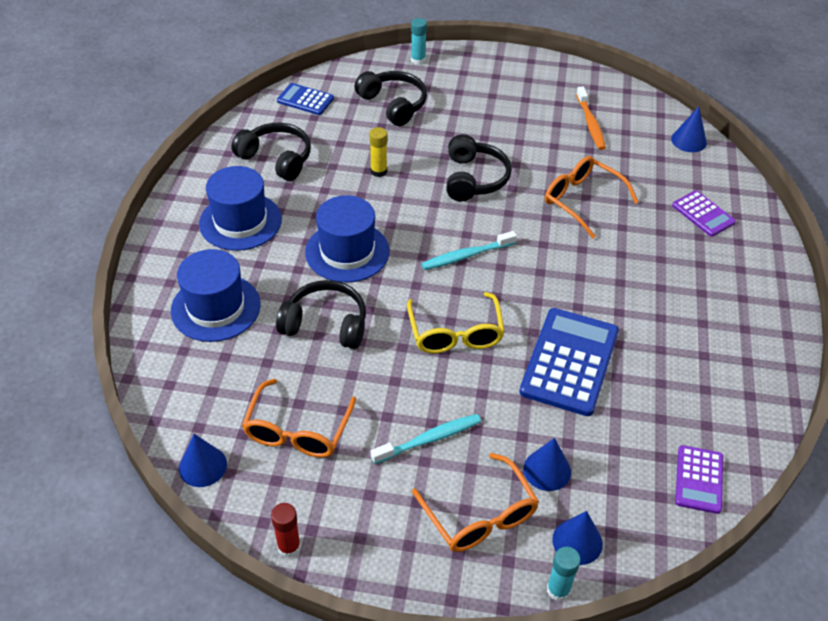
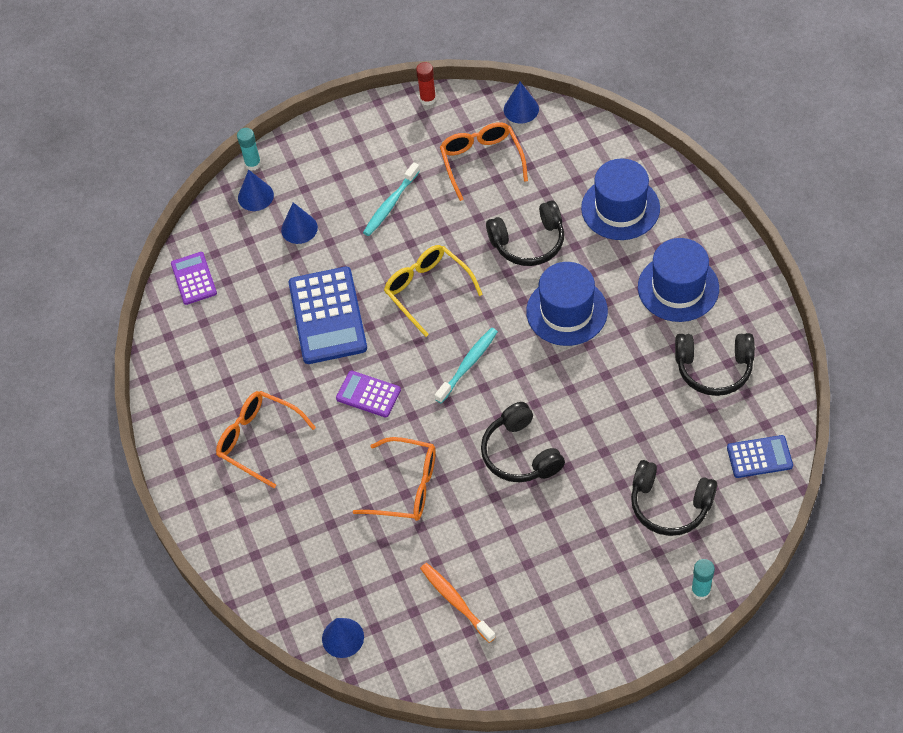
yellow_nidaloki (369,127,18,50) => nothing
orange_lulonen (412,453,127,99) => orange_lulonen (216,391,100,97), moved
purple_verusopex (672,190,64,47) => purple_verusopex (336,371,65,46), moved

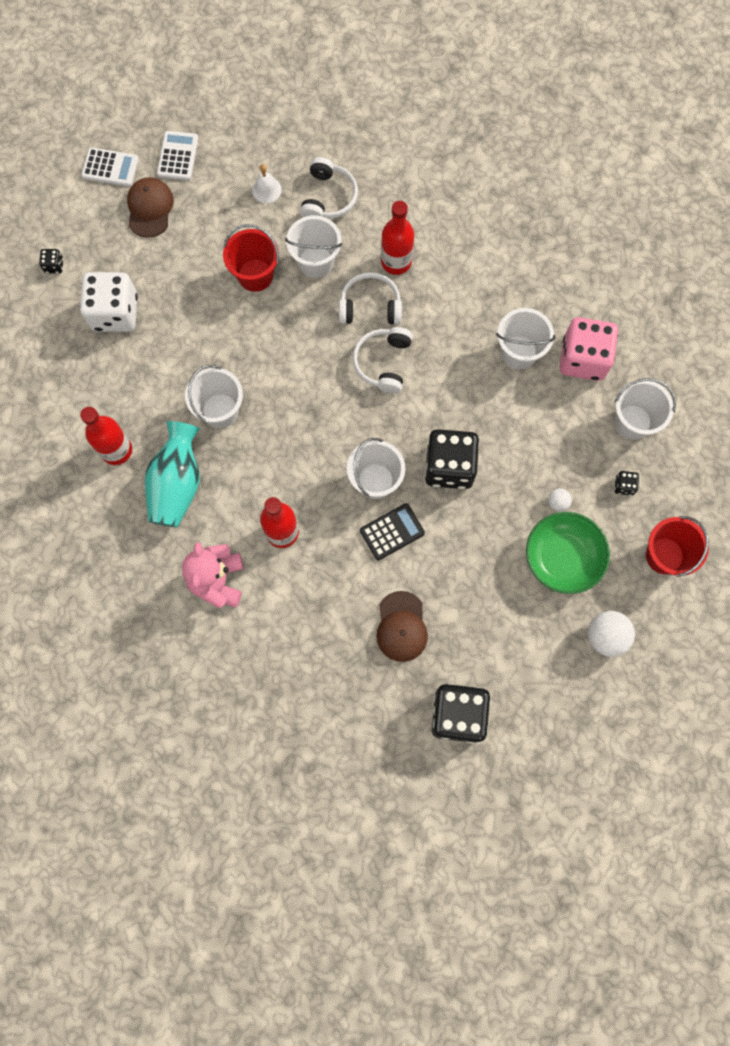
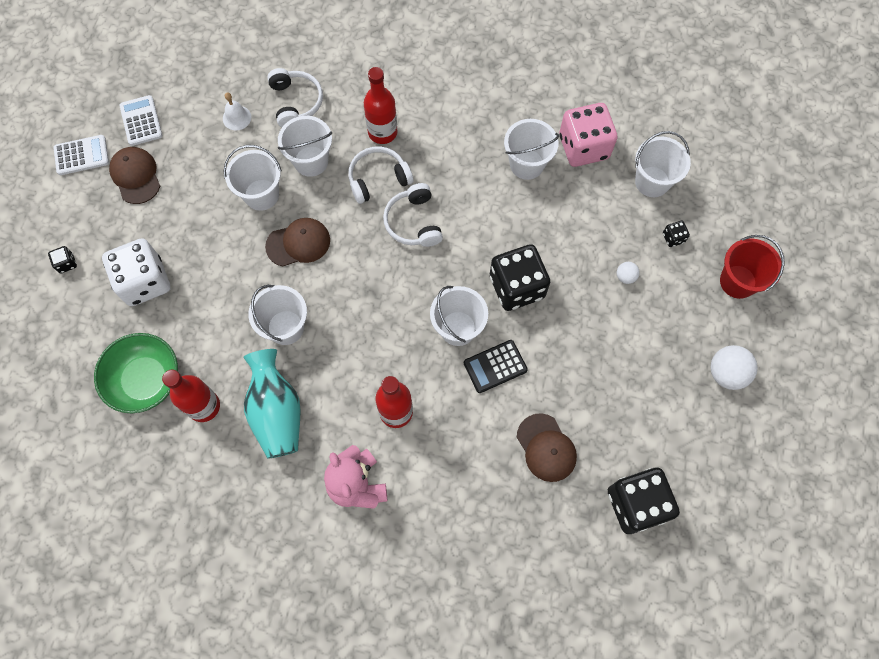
nothing => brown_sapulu (265,218,65,49)
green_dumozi (526,512,84,82) => green_dumozi (94,333,84,80), moved
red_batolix (223,224,56,68) => white_batolix (224,145,58,66)
black_verusopex (360,503,65,57) => black_verusopex (464,340,64,53), 150 degrees counterclockwise

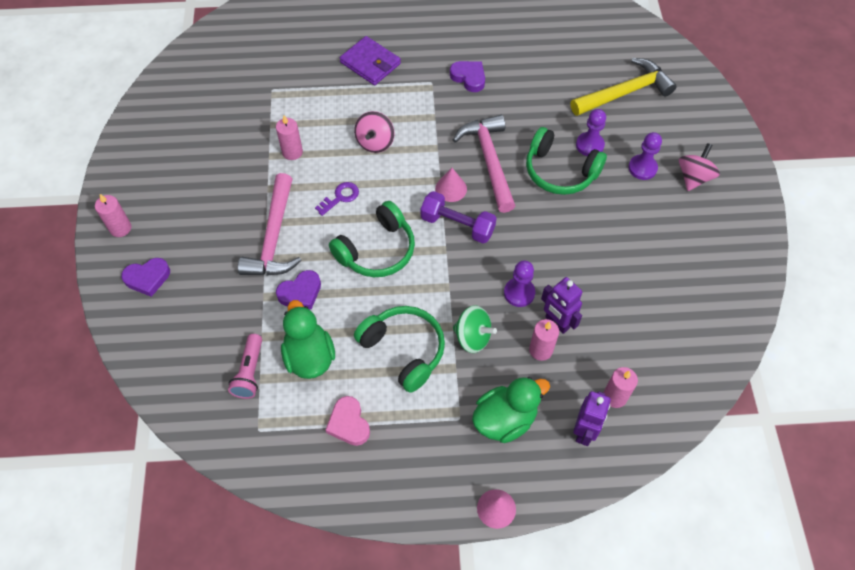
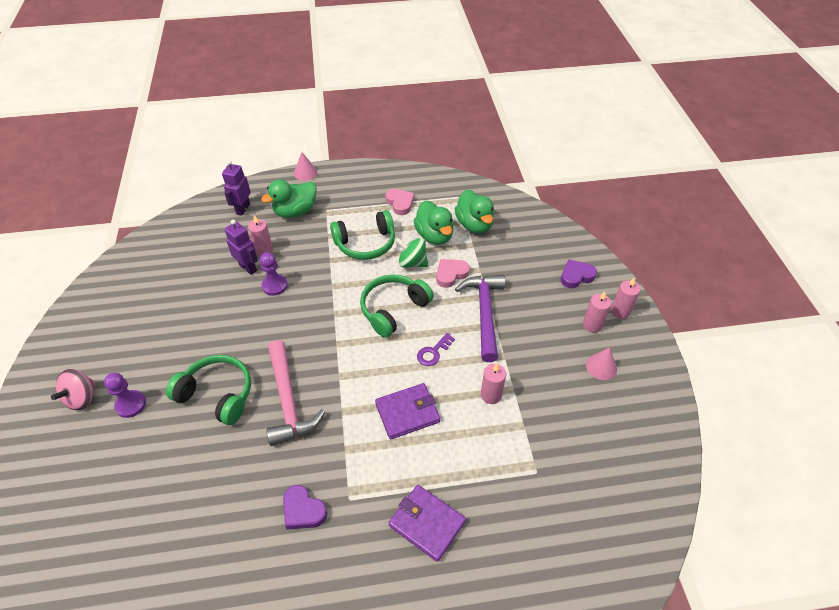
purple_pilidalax (421,191,76,52) => nothing
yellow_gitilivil (570,58,107,58) => nothing
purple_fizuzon (576,109,30,47) => nothing
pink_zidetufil (435,168,32,34) => pink_zidetufil (586,347,31,33), moved
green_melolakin (453,305,44,48) => green_melolakin (395,238,33,30), moved
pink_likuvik (604,367,34,41) => pink_likuvik (583,291,28,42), moved
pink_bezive (228,334,34,65) => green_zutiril (455,189,39,44)
pink_melolakin (354,111,40,42) => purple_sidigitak (375,383,65,57)
pink_gitilivil (238,173,64,102) => purple_gitilivil (455,275,50,87)
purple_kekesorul (276,270,45,40) => pink_kekesorul (436,259,34,29)
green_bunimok (354,306,91,87) => green_bunimok (330,210,65,50), 60 degrees counterclockwise

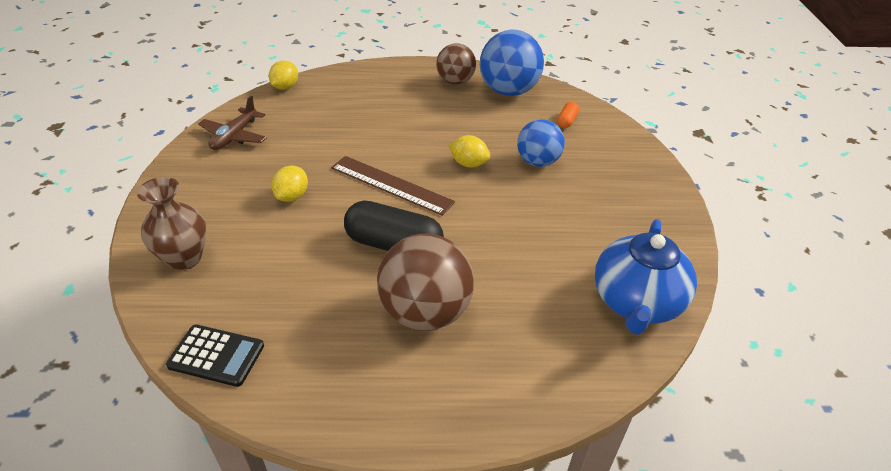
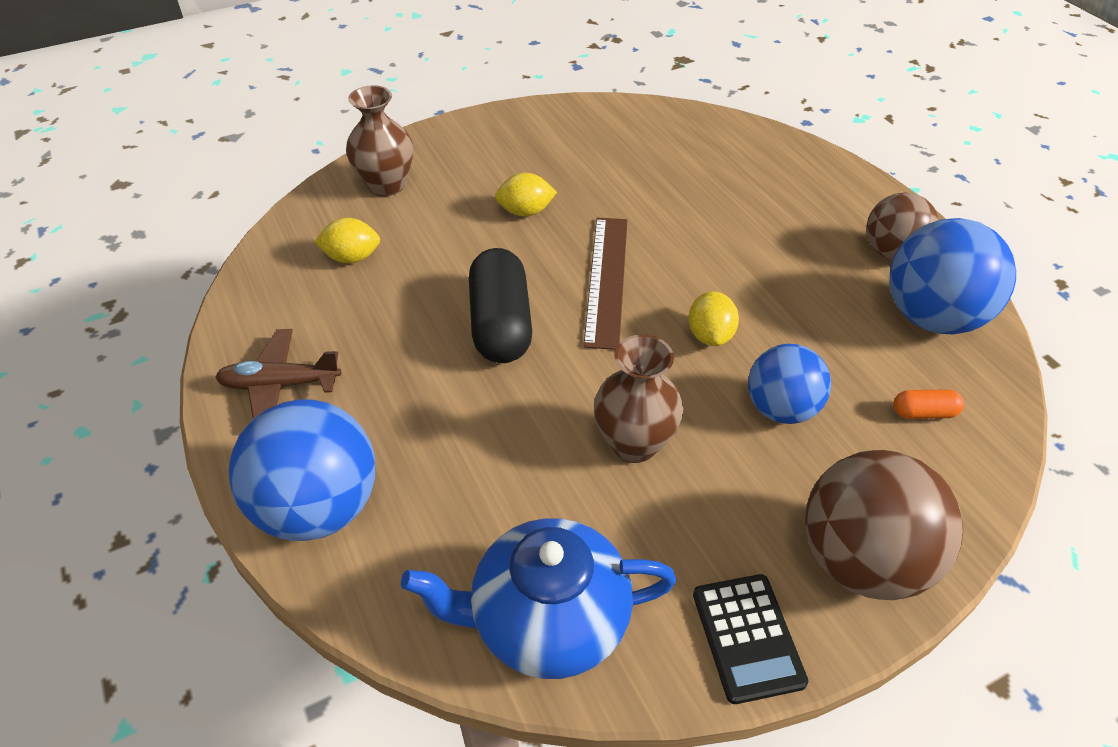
nothing => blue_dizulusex (229,399,146,142)
nothing => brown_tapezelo (594,334,89,129)
black_verusopex (166,324,98,63) => black_verusopex (693,574,115,130), moved
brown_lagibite (198,96,69,54) => brown_lagibite (215,329,126,90), moved
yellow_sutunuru (269,61,29,29) => yellow_sutunuru (314,218,66,45), moved
brown_dizulusex (377,233,97,98) => brown_dizulusex (805,450,158,150), moved

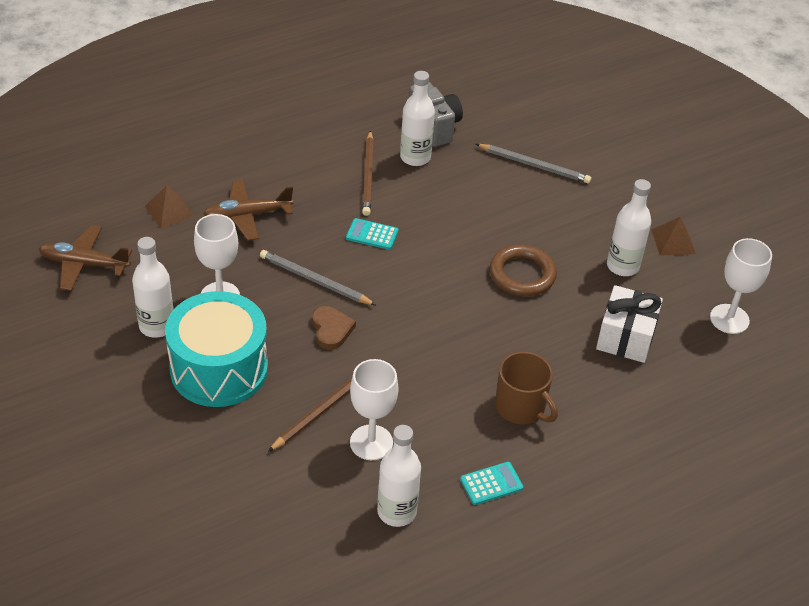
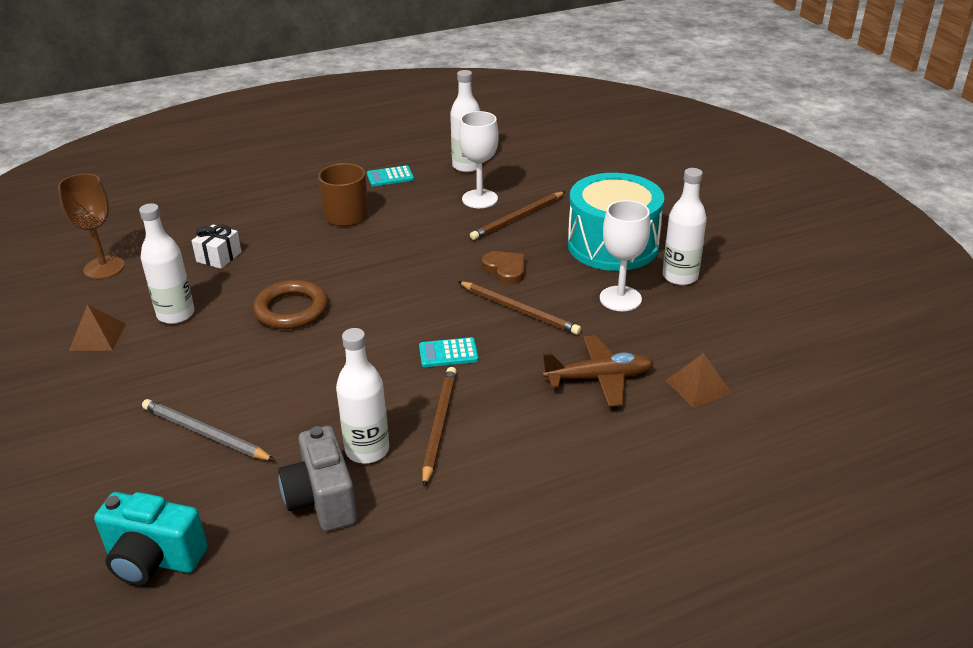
brown_lagibite (39,225,93,66) => nothing
nothing => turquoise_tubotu (94,492,114,93)
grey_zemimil (260,250,116,55) => brown_zemimil (458,281,123,54)
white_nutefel (710,238,62,96) => brown_nutefel (58,174,67,105)
brown_kekesorul (312,306,44,44) => brown_kekesorul (482,251,43,33), 150 degrees clockwise
turquoise_verusopex (346,218,53,32) => turquoise_verusopex (419,337,59,30), 150 degrees clockwise
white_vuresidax (596,285,67,78) => white_vuresidax (192,224,50,45), x0.64

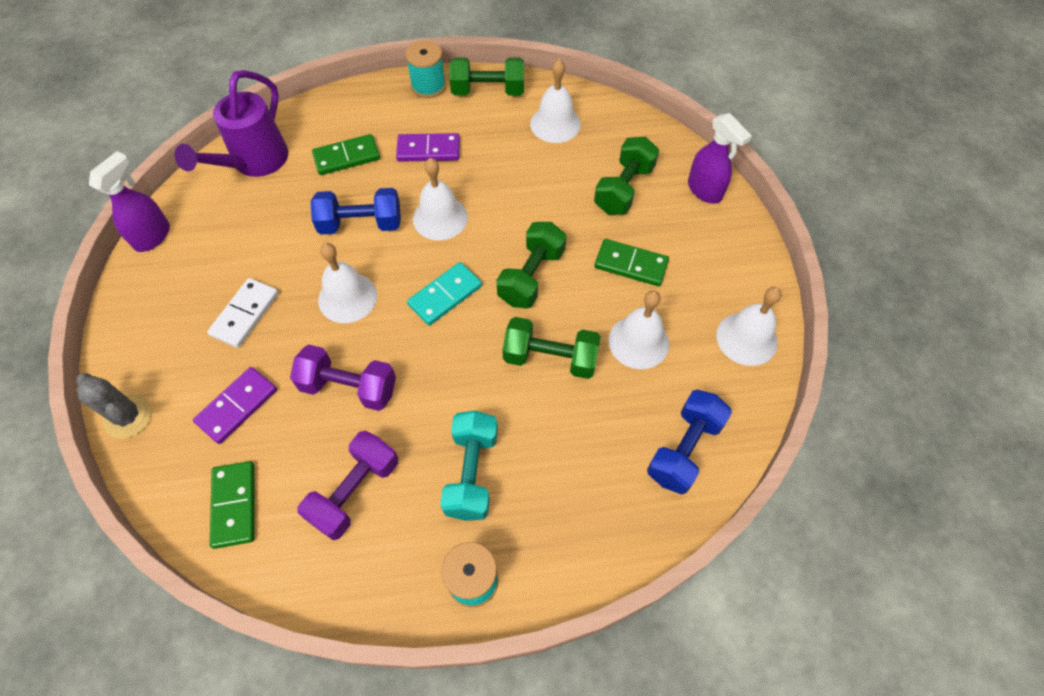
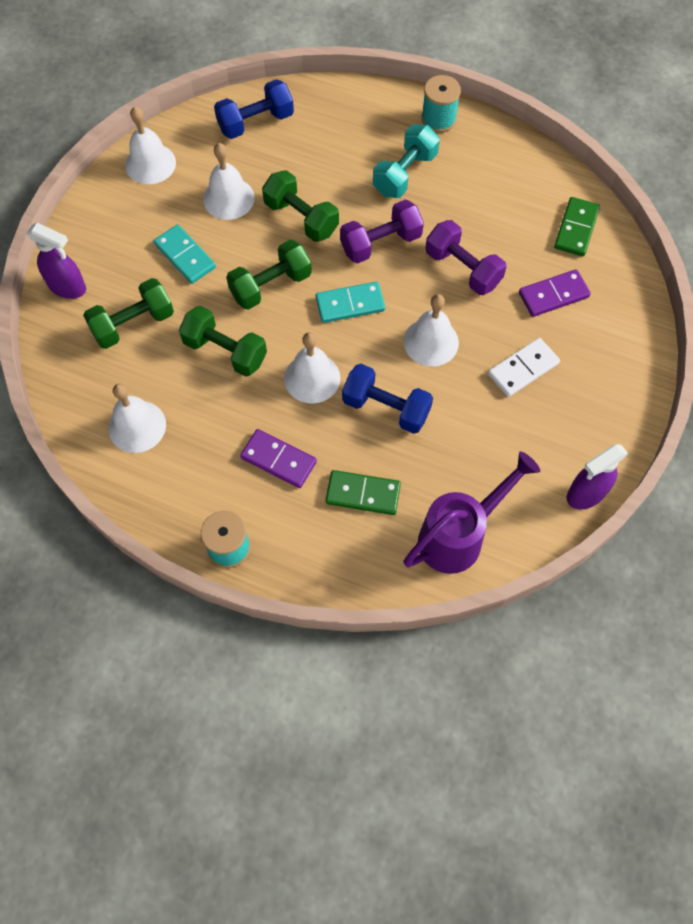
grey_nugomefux (76,373,76,65) => nothing
purple_pilidalax (297,431,101,109) => purple_pilidalax (340,199,84,64), moved
green_pilidalax (450,57,74,39) => green_pilidalax (179,306,88,71), moved
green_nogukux (594,239,75,47) => turquoise_nogukux (154,224,62,60)
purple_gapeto (688,113,64,91) => purple_gapeto (27,223,59,76), 120 degrees clockwise

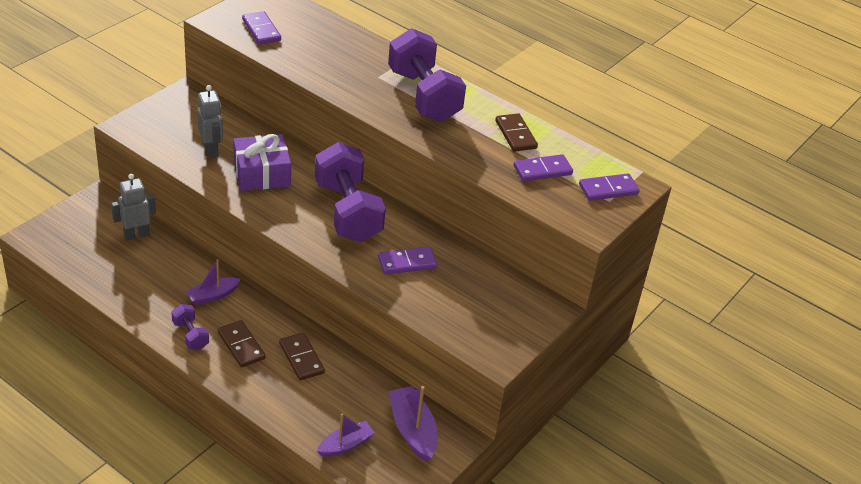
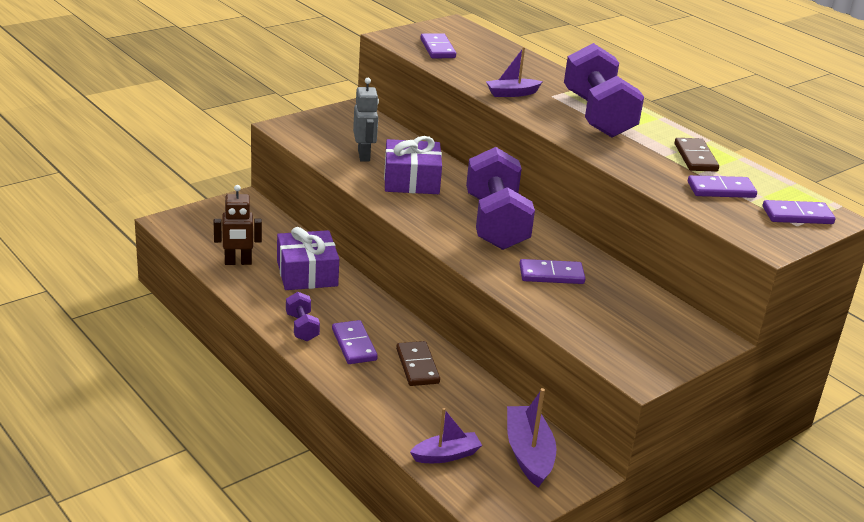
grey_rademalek (111,174,45,67) => nothing
nothing => brown_rademalek (214,185,48,80)
nothing => purple_vuresidax (277,227,62,63)
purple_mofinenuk (186,259,55,46) => purple_mofinenuk (486,47,56,50), moved
brown_nogukux (218,320,48,48) => purple_nogukux (332,320,46,44)

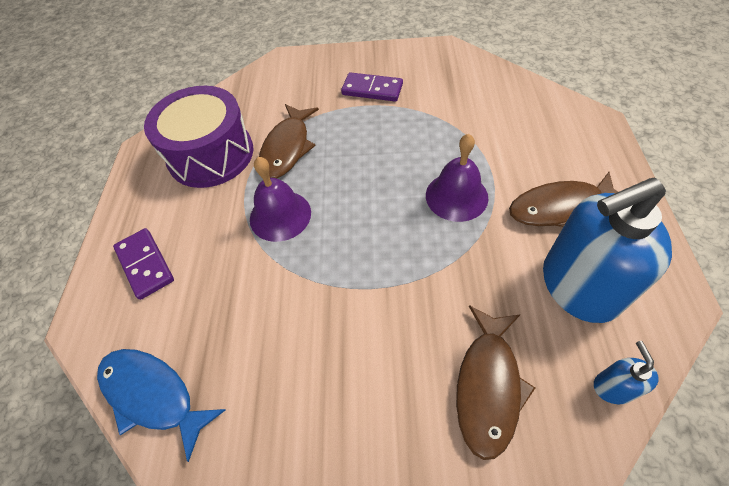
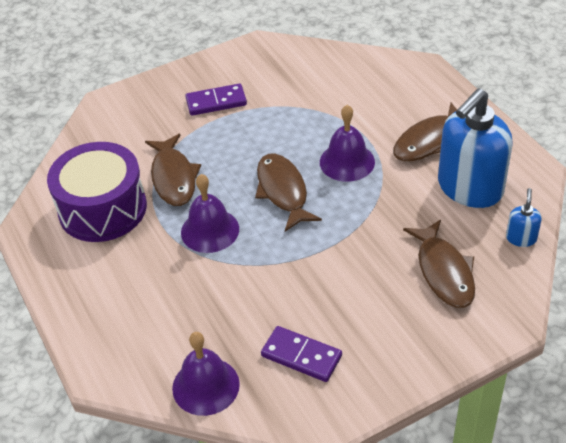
nothing => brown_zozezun (255,153,67,78)
purple_nogukux (113,228,61,72) => purple_nogukux (261,326,81,56), moved
blue_zozezun (97,349,129,113) => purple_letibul (172,332,68,84)
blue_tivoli (594,341,65,63) => blue_tivoli (506,188,36,59), 45 degrees clockwise

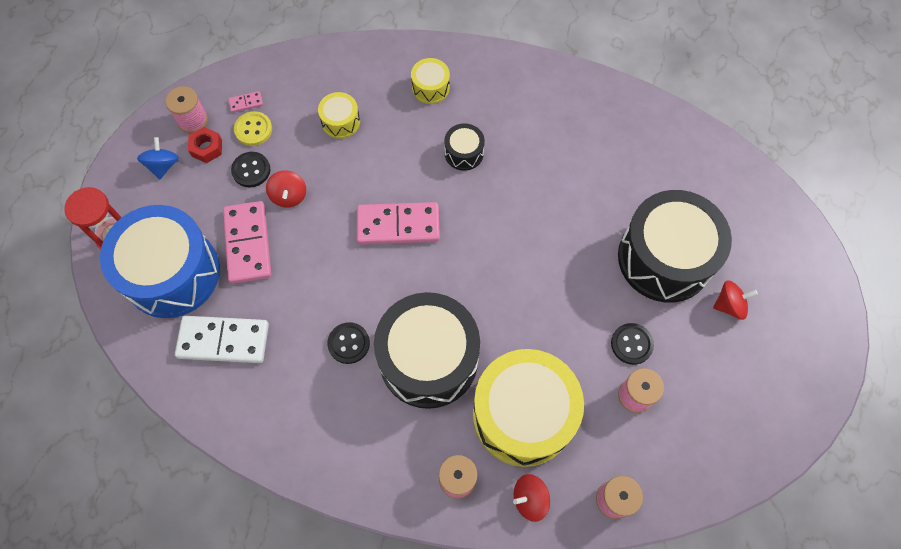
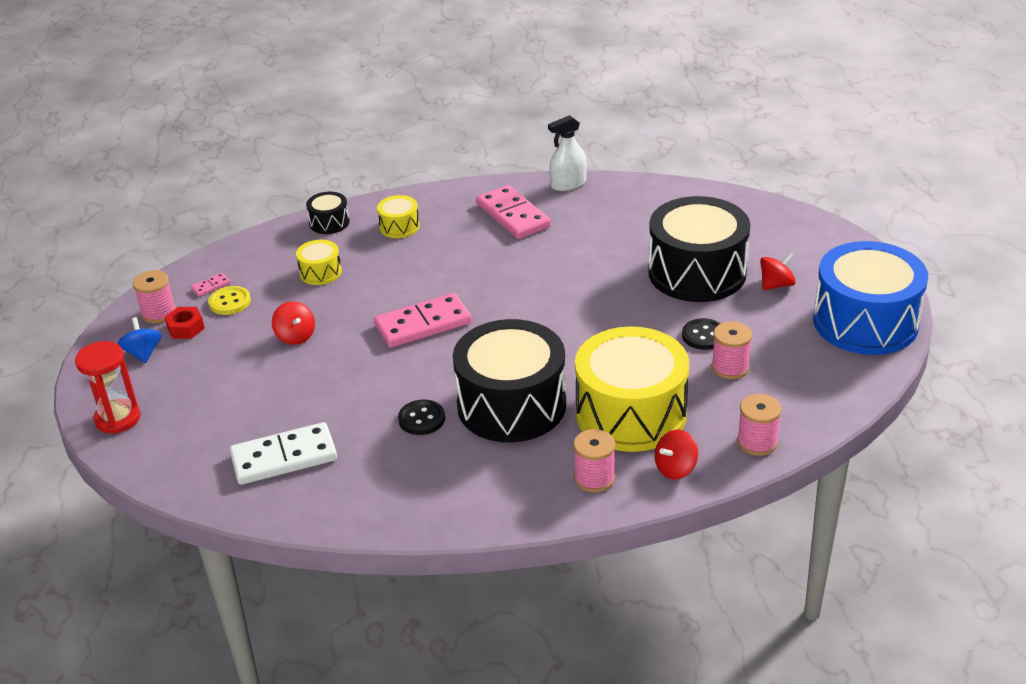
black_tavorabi (231,152,39,35) => nothing
nothing => white_gapeto (548,115,39,76)
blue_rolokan (100,205,120,113) => blue_rolokan (813,241,115,114), moved
pink_nogukux (223,201,48,83) => pink_nogukux (476,185,75,54), moved
black_rolokan (444,123,41,48) => black_rolokan (306,192,43,42), moved

